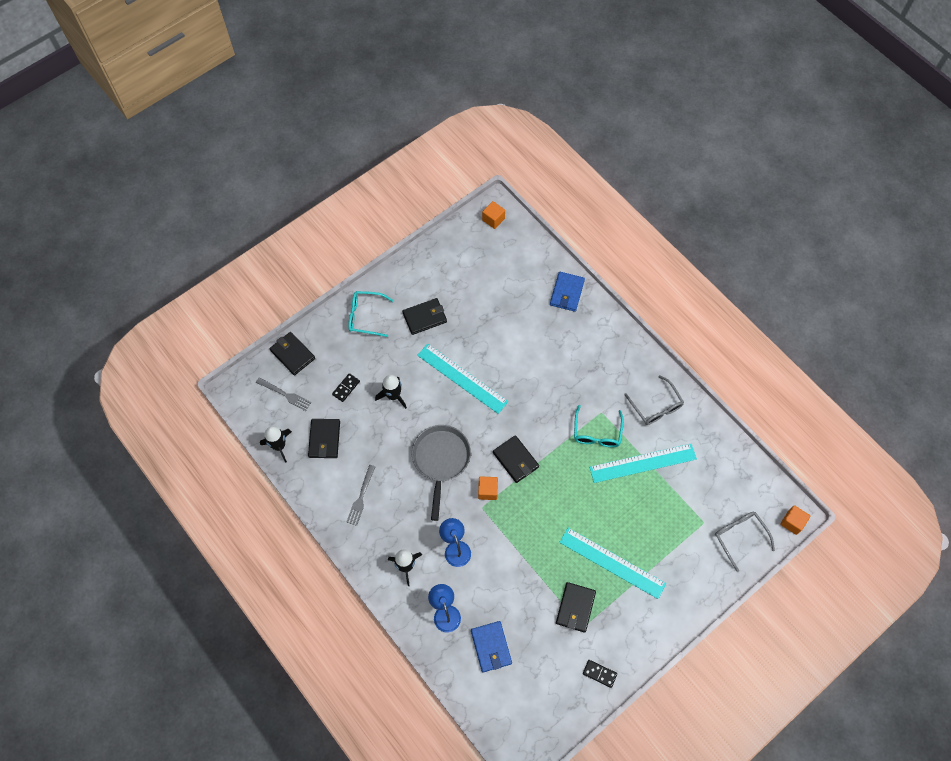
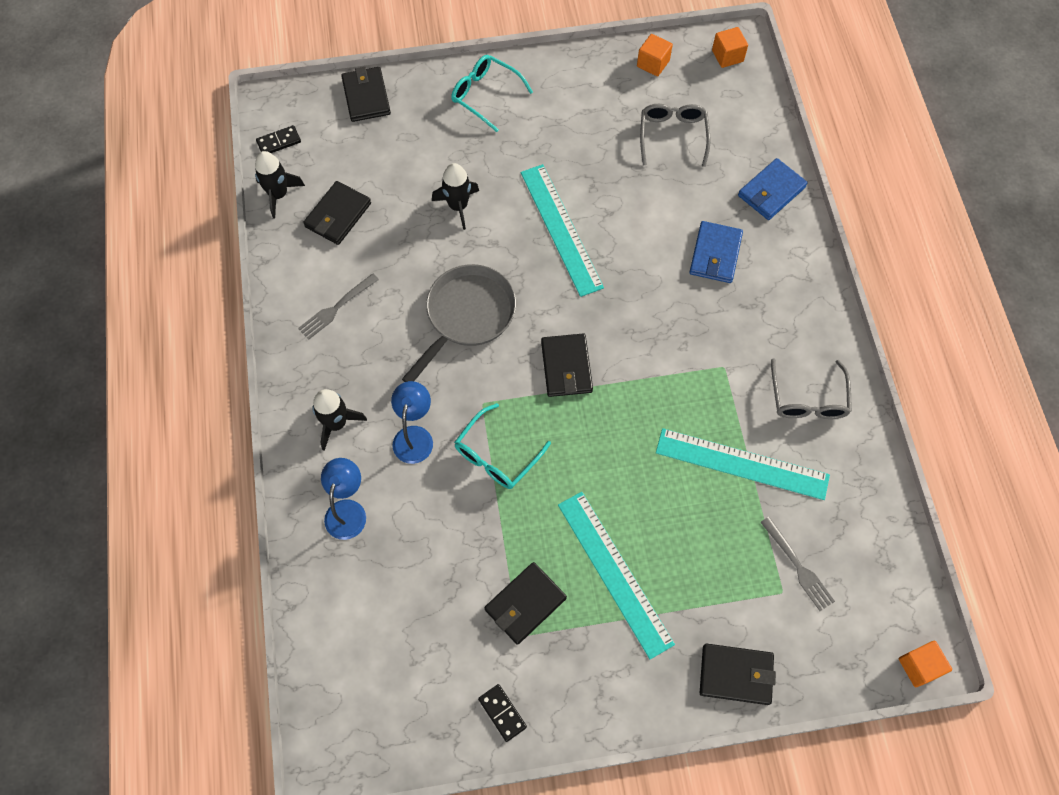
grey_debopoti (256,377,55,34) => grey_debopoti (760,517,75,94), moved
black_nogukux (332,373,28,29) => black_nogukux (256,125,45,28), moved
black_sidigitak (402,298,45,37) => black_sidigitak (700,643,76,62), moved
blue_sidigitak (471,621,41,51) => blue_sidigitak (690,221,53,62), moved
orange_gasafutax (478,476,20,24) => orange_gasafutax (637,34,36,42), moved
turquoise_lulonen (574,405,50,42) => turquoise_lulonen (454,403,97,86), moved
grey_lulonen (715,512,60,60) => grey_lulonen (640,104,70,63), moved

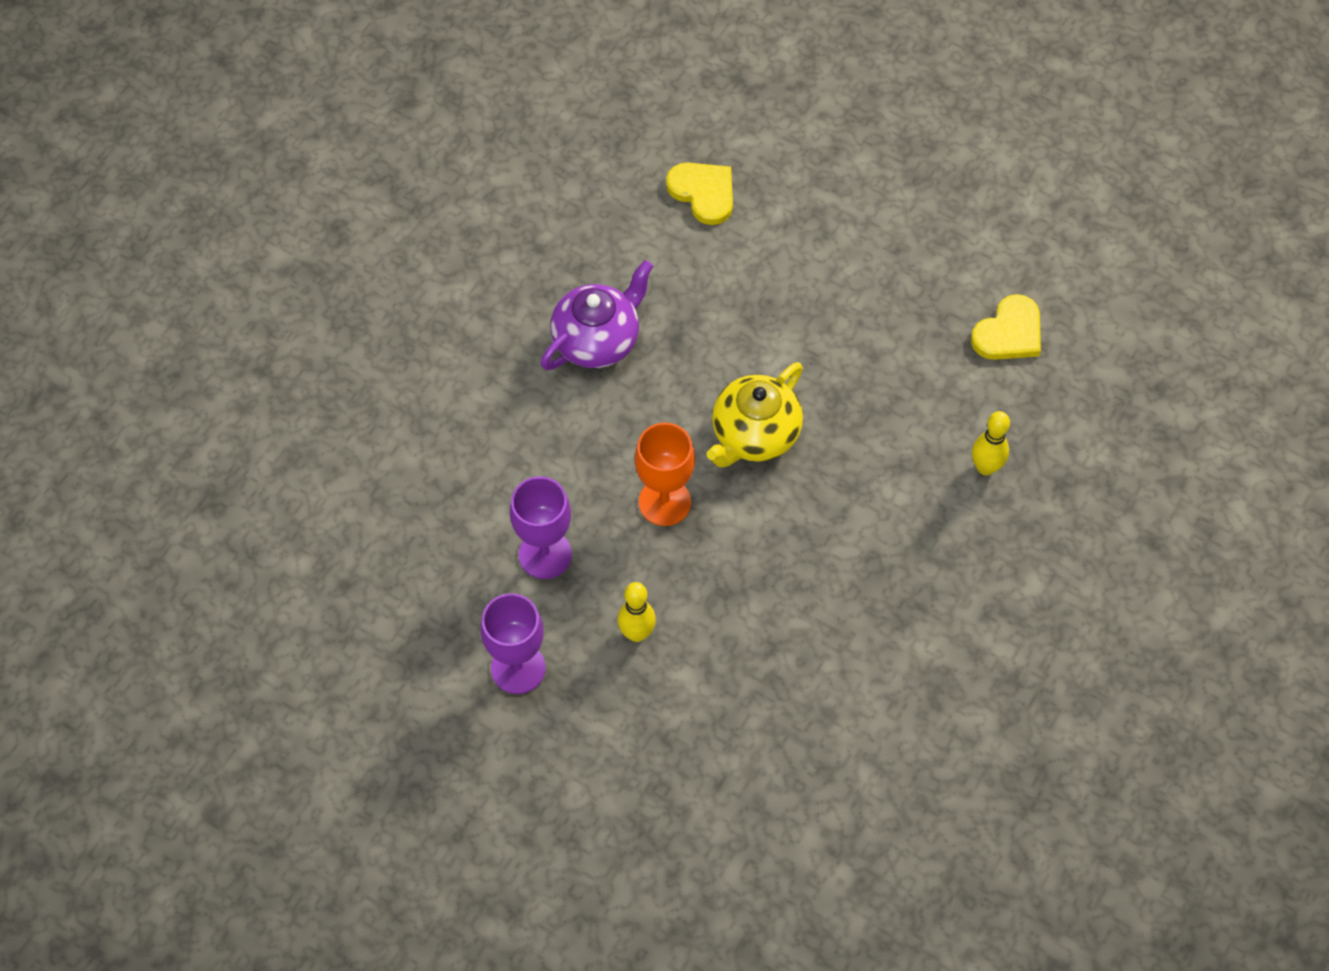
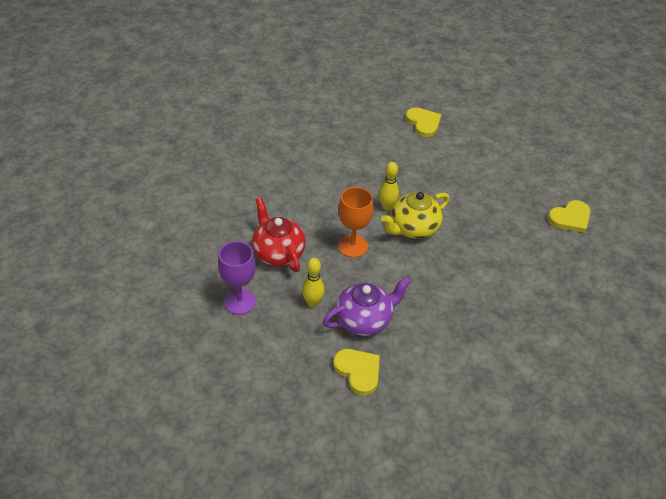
nothing => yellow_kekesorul (333,349,47,46)
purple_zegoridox (541,260,112,110) => purple_zegoridox (323,277,88,59), moved
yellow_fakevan (972,411,38,64) => yellow_fakevan (379,162,20,48), moved
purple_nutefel (510,476,62,103) => red_zegoridox (252,197,54,75)

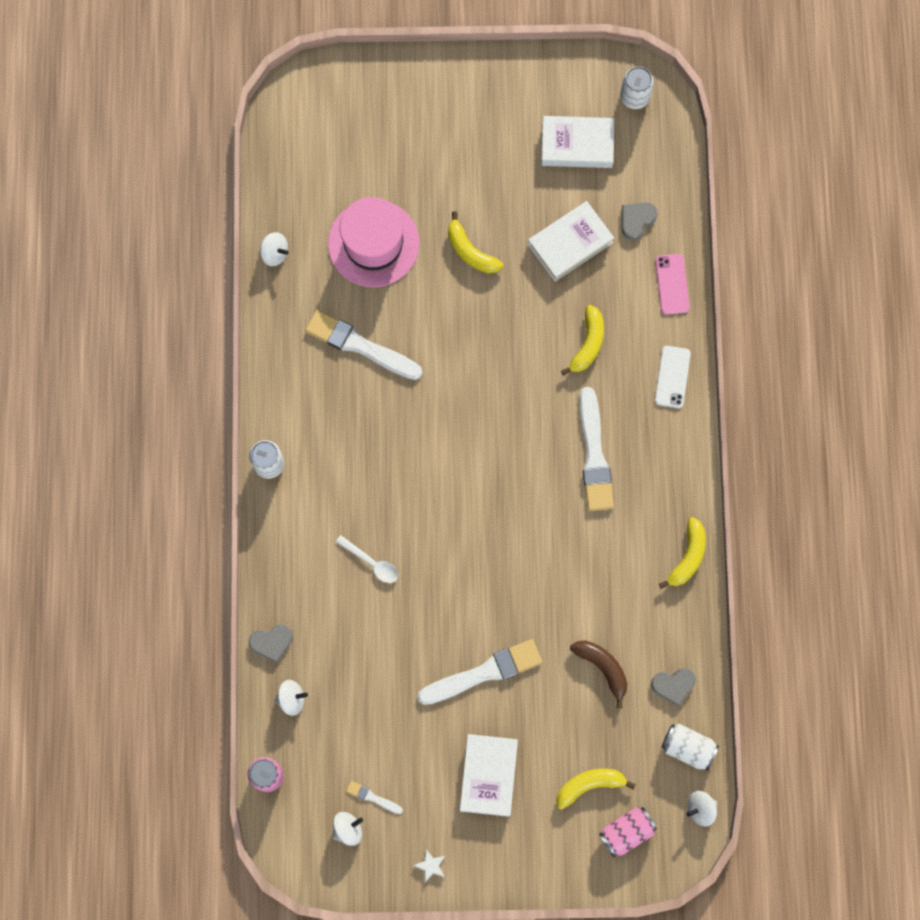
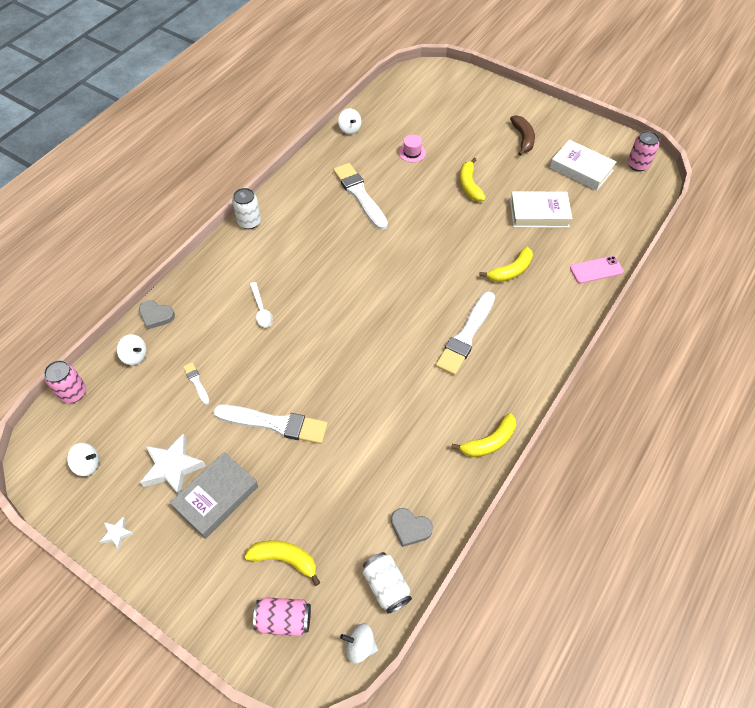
grey_kekesorul (622,202,36,38) => nothing
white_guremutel (655,346,36,62) => nothing
nothing => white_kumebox (140,433,66,61)
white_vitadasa (346,781,57,33) => white_vitadasa (183,362,26,43), moved
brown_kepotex (570,640,57,69) => brown_kepotex (510,115,25,41), moved
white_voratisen (460,734,58,83) => grey_voratisen (170,452,88,87)
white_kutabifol (620,67,34,42) => pink_kutabifol (628,131,31,40)
pink_guremutel (655,254,35,60) => pink_guremutel (570,256,54,27), 45 degrees clockwise
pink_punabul (328,197,91,90) => pink_punabul (399,135,27,27), x0.41

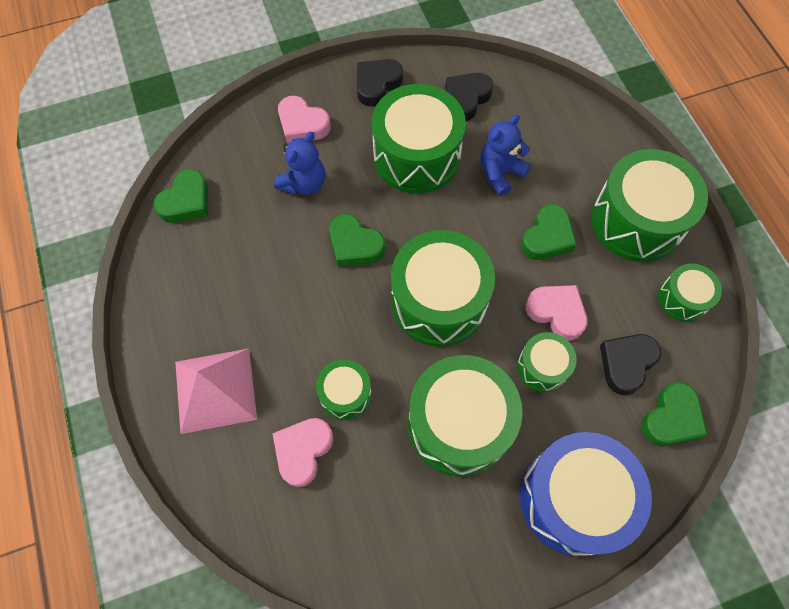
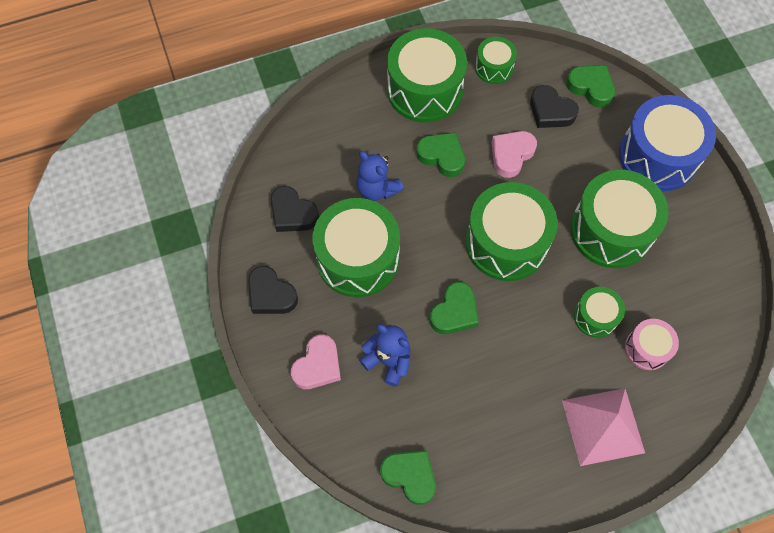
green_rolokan (517,332,60,60) => nothing
pink_kekesorul (272,418,61,69) => pink_rolokan (625,319,54,51)

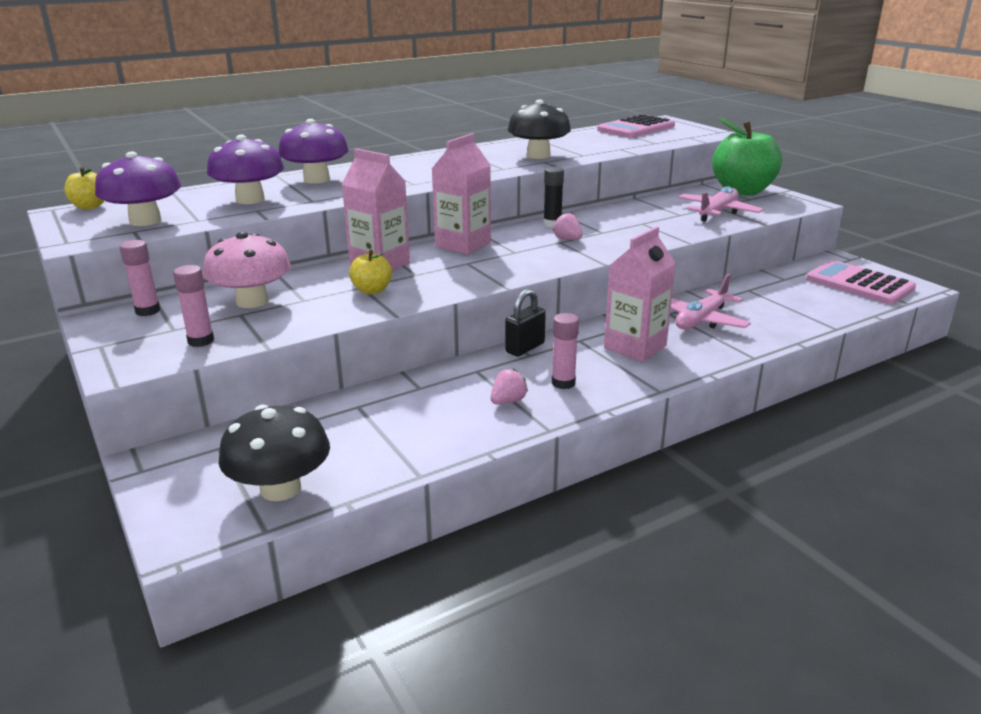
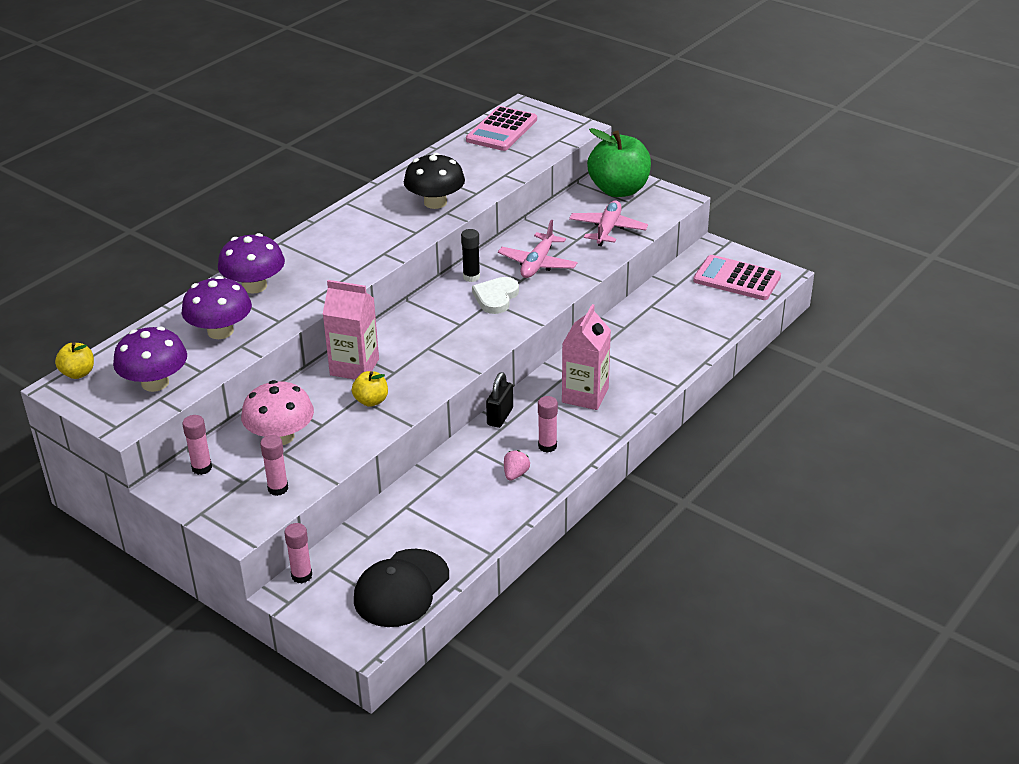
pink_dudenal (432,133,59,122) => nothing
nothing => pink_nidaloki (284,523,28,60)
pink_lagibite (671,274,80,55) => pink_lagibite (498,220,79,58), moved
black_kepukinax (219,404,111,97) => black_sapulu (354,549,95,78)
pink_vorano (553,213,29,27) => white_kekesorul (472,277,47,37)

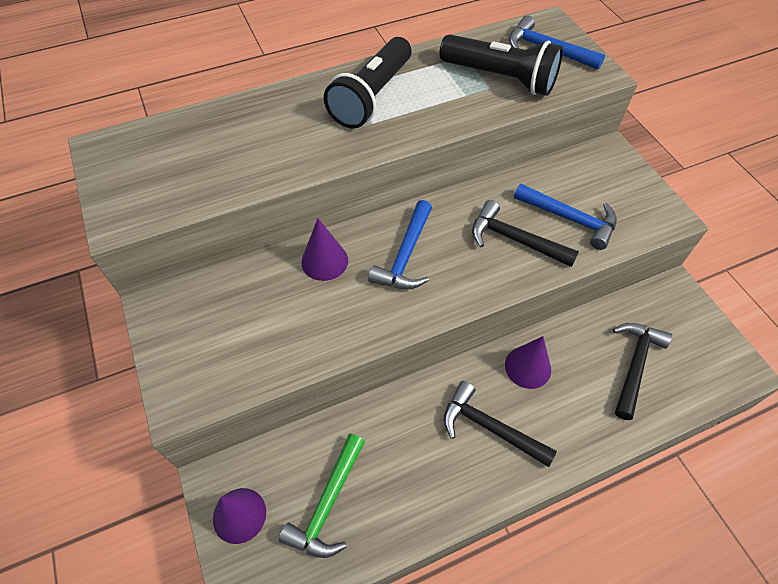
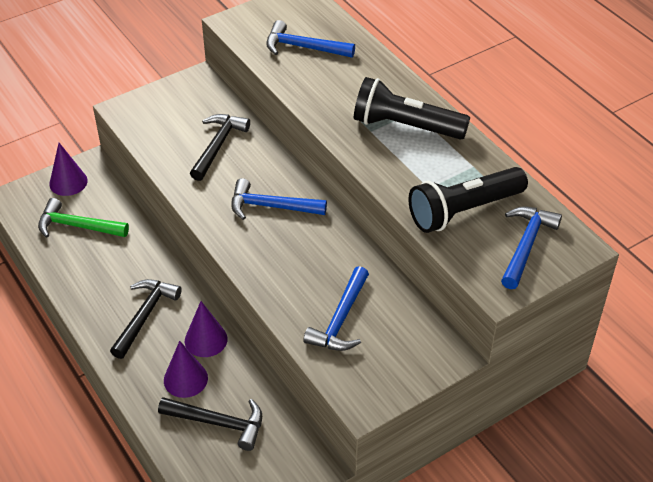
nothing => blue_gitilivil (266,20,89,38)
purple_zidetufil (301,218,47,63) => purple_zidetufil (164,341,44,57), moved
black_gitilivil (472,200,107,67) => black_gitilivil (190,114,60,67), moved
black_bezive (439,34,124,62) => black_bezive (408,167,120,66), 45 degrees clockwise

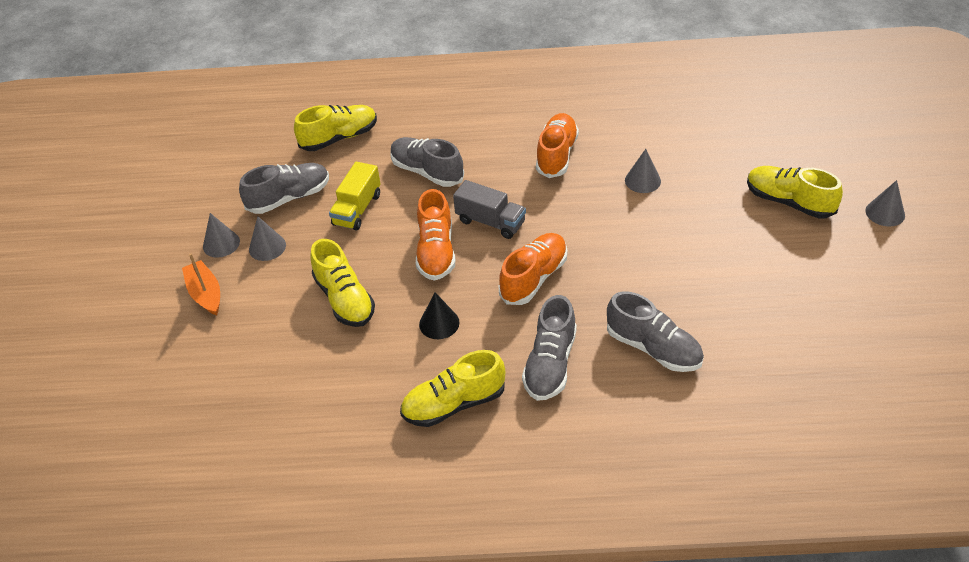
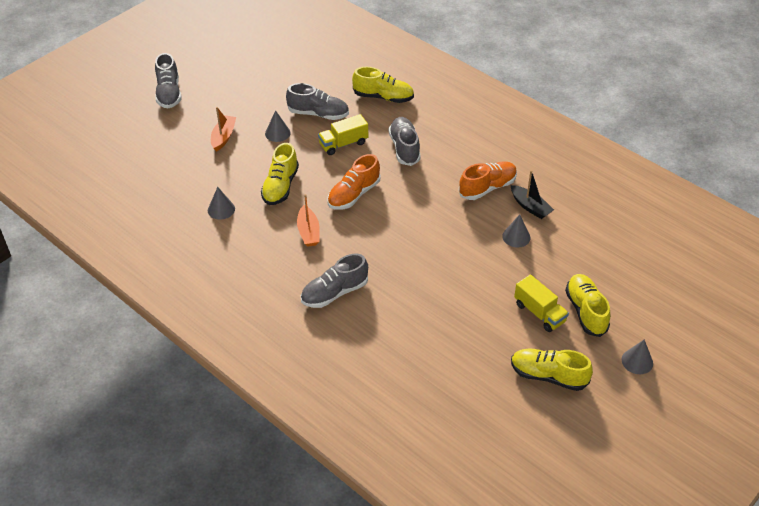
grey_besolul (453,180,73,59) => nothing
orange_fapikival (499,233,68,72) => nothing
nothing => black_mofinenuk (511,170,43,49)
nothing => yellow_besolul (514,274,55,58)
grey_zidetufil (203,213,37,45) => grey_zidetufil (208,187,27,33), moved
yellow_fapikival (400,350,105,77) => yellow_fapikival (511,349,82,42), moved
grey_fapikival (607,291,97,81) => grey_fapikival (155,53,26,55), moved
black_zidetufil (419,293,41,46) => orange_mofinenuk (297,194,23,53)

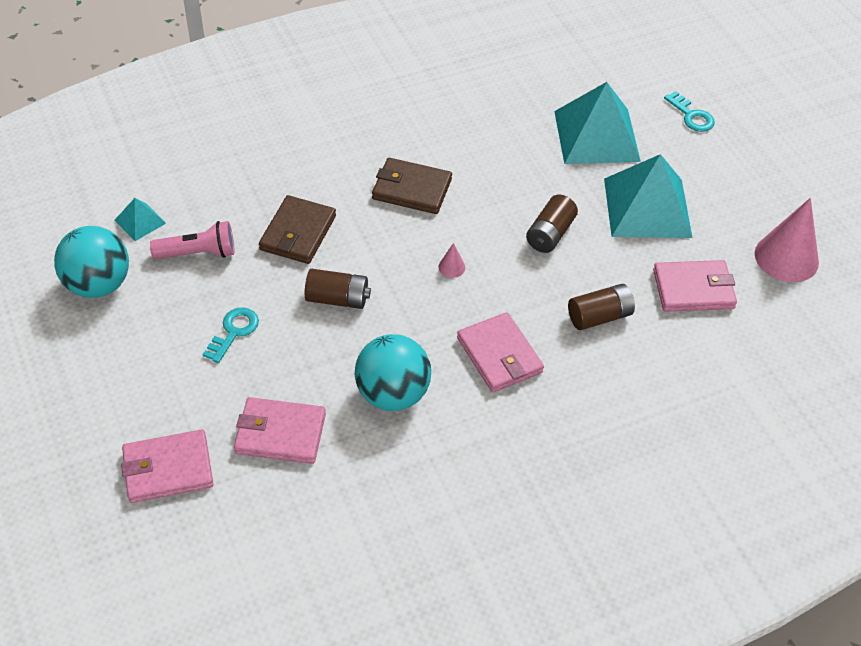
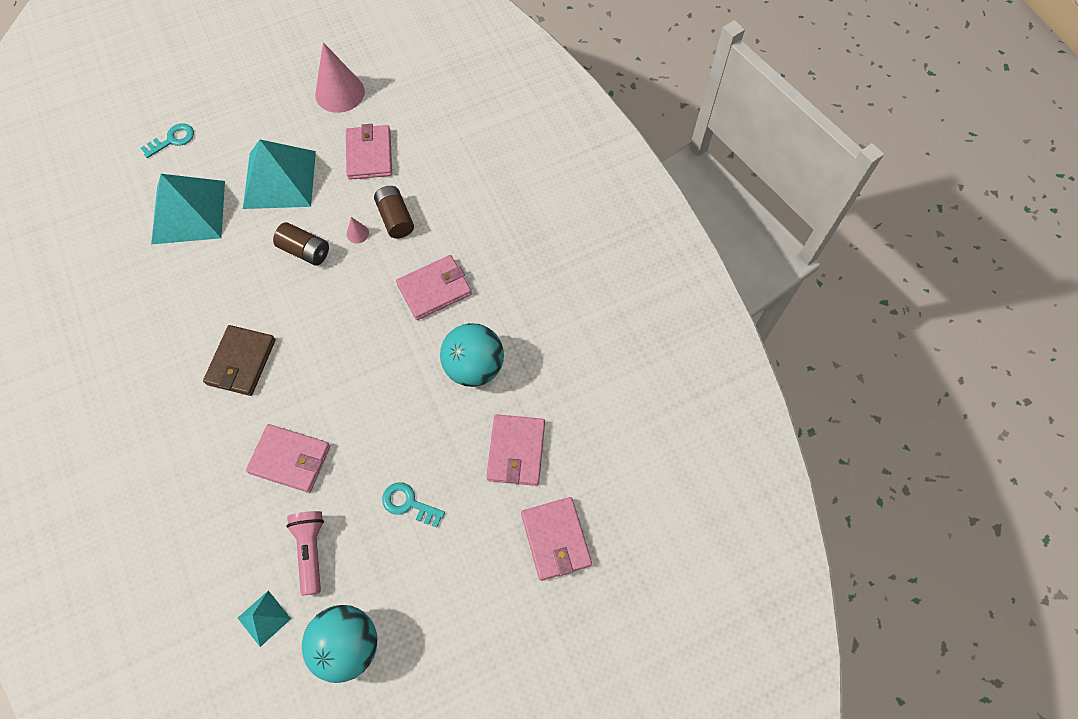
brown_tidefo (305,269,66,40) => nothing
pink_zidetufil (438,243,27,35) => pink_zidetufil (347,217,22,26), moved
brown_sidigitak (259,195,77,69) => pink_sidigitak (246,424,84,69)

